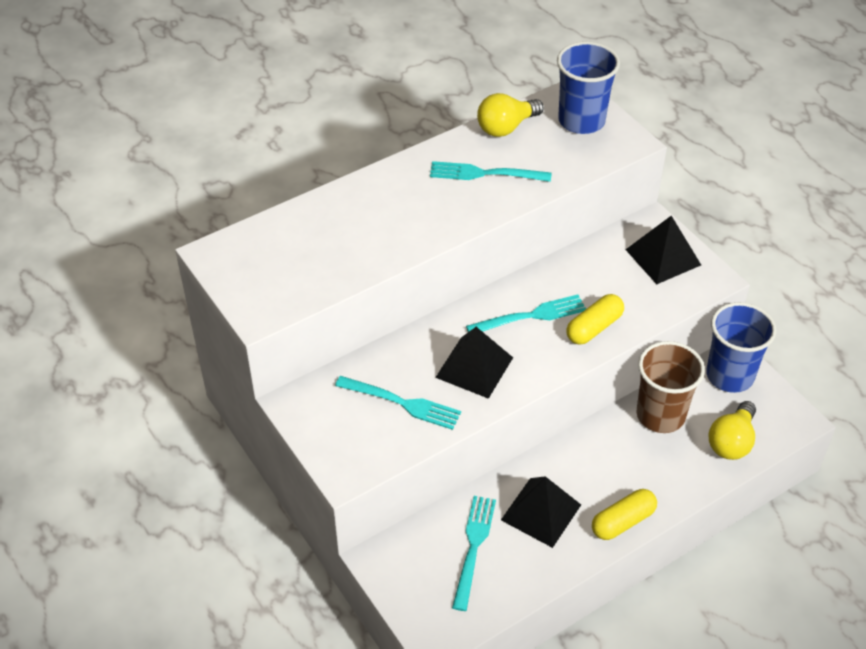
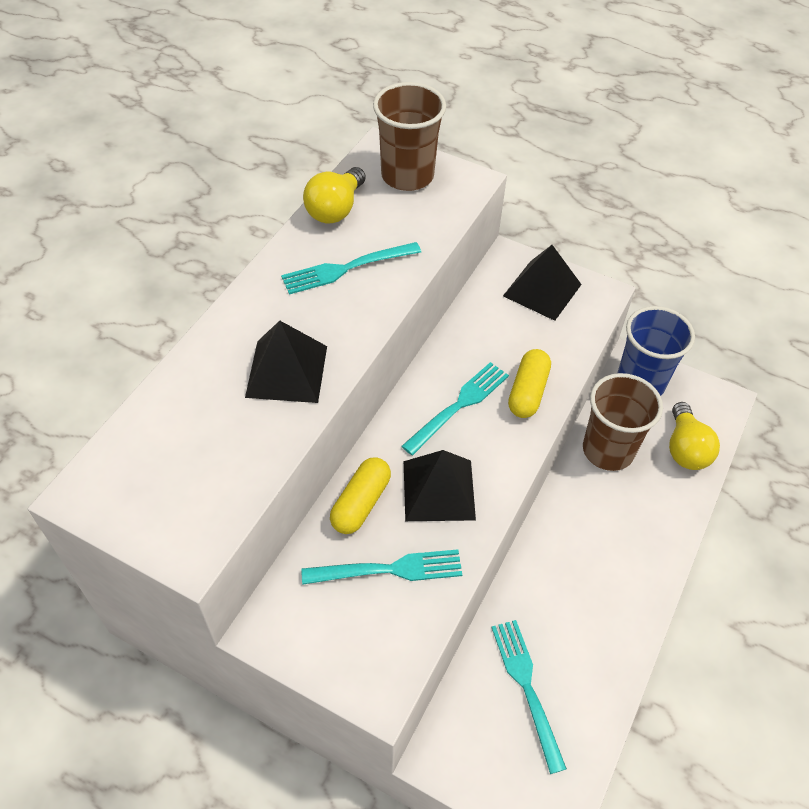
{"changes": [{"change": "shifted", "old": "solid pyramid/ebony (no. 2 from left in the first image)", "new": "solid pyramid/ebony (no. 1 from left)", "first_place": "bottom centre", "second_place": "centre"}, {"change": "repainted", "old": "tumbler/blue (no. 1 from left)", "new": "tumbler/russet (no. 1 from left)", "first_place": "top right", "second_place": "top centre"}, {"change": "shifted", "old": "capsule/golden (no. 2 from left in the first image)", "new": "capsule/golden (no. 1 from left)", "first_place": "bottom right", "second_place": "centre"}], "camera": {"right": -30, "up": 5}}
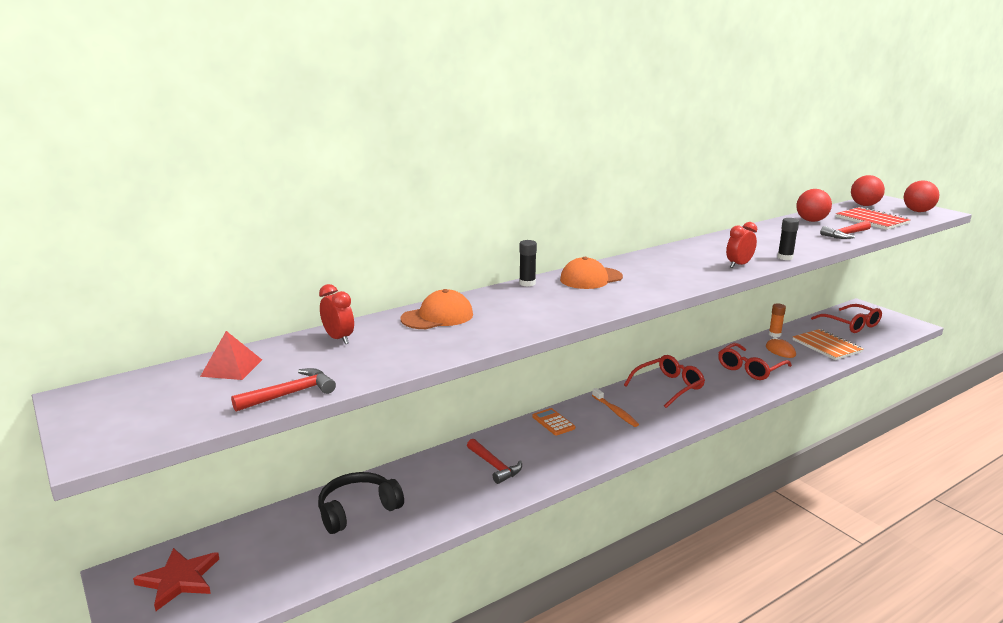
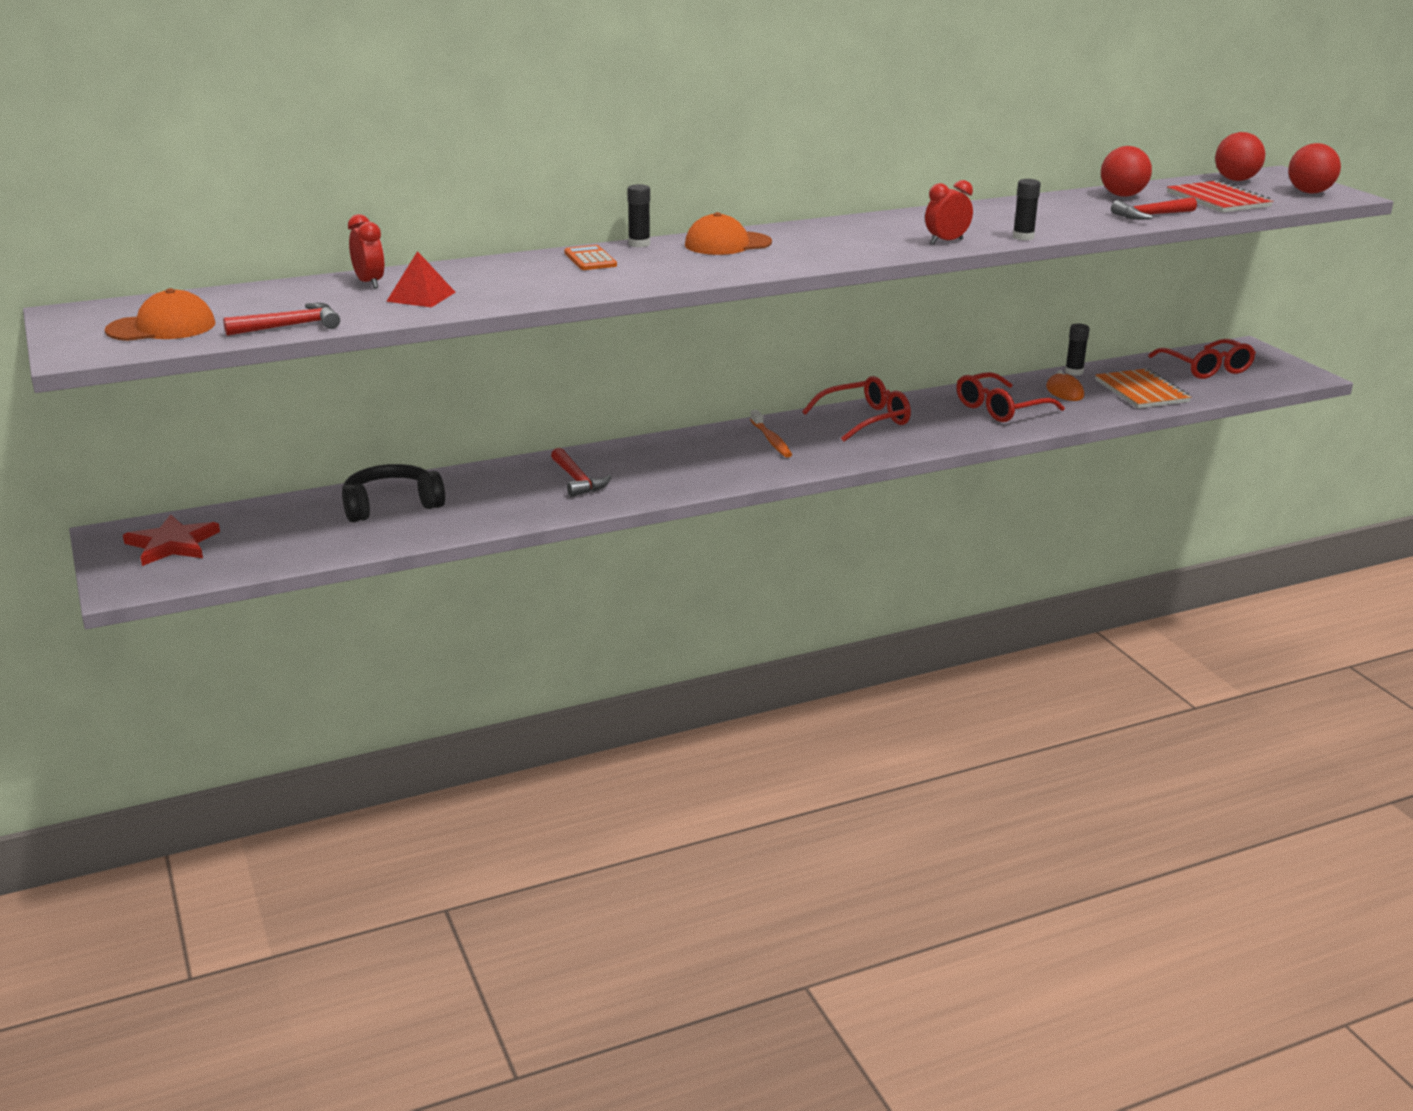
{"changes": [{"change": "shifted", "old": "solid pyramid/crimson", "first_place": "middle left", "second_place": "top left"}, {"change": "shifted", "old": "baseball cap/bright orange (no. 1 from left)", "first_place": "centre", "second_place": "top left"}, {"change": "shifted", "old": "pocket calculator/bright orange", "first_place": "bottom centre", "second_place": "top centre"}, {"change": "repainted", "old": "stick of glue/bright orange", "new": "stick of glue/ebony (no. 3 from left)", "first_place": "middle right", "second_place": "top right"}], "camera": {"right": 10, "up": 5}}
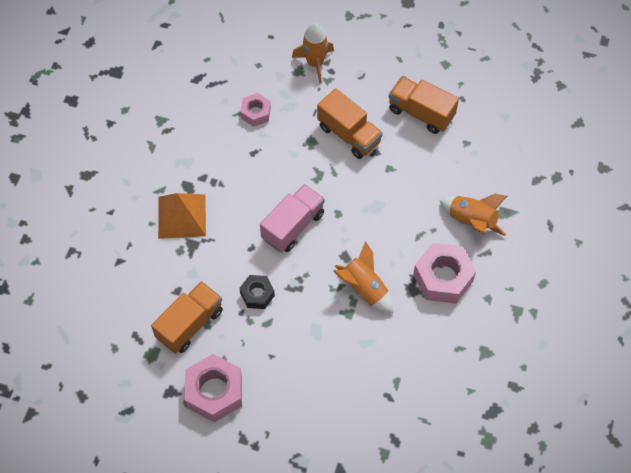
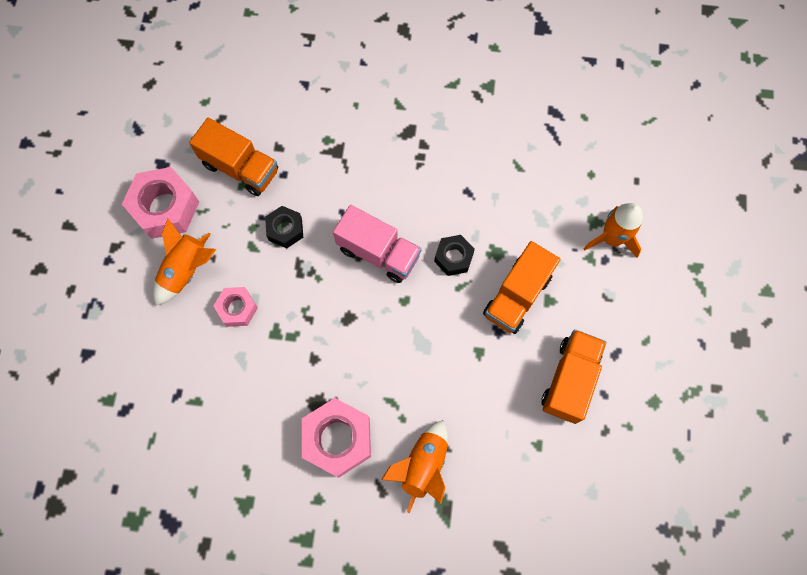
{"changes": [{"change": "gone", "old": "solid pyramid/bright orange", "first_place": "middle left"}, {"change": "shifted", "old": "nut/pink (no. 2 from left)", "first_place": "top centre", "second_place": "middle left"}, {"change": "shifted", "old": "spaceship/bright orange (no. 2 from left in the first image)", "new": "spaceship/bright orange (no. 1 from left)", "first_place": "centre", "second_place": "middle left"}, {"change": "new", "new": "nut/ebony (no. 2 from left)", "second_place": "centre"}], "camera": {"right": 80, "up": 10}}
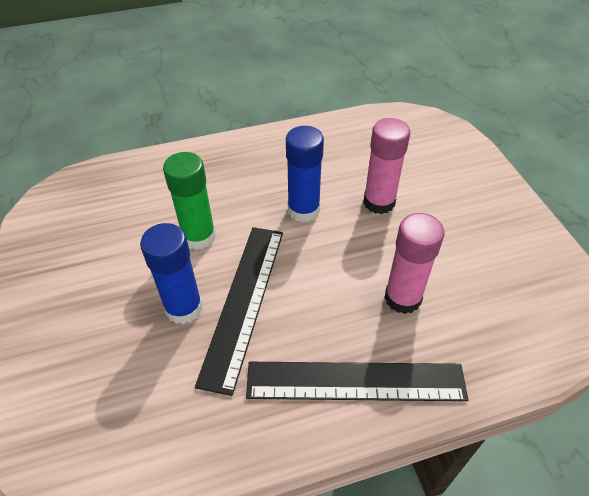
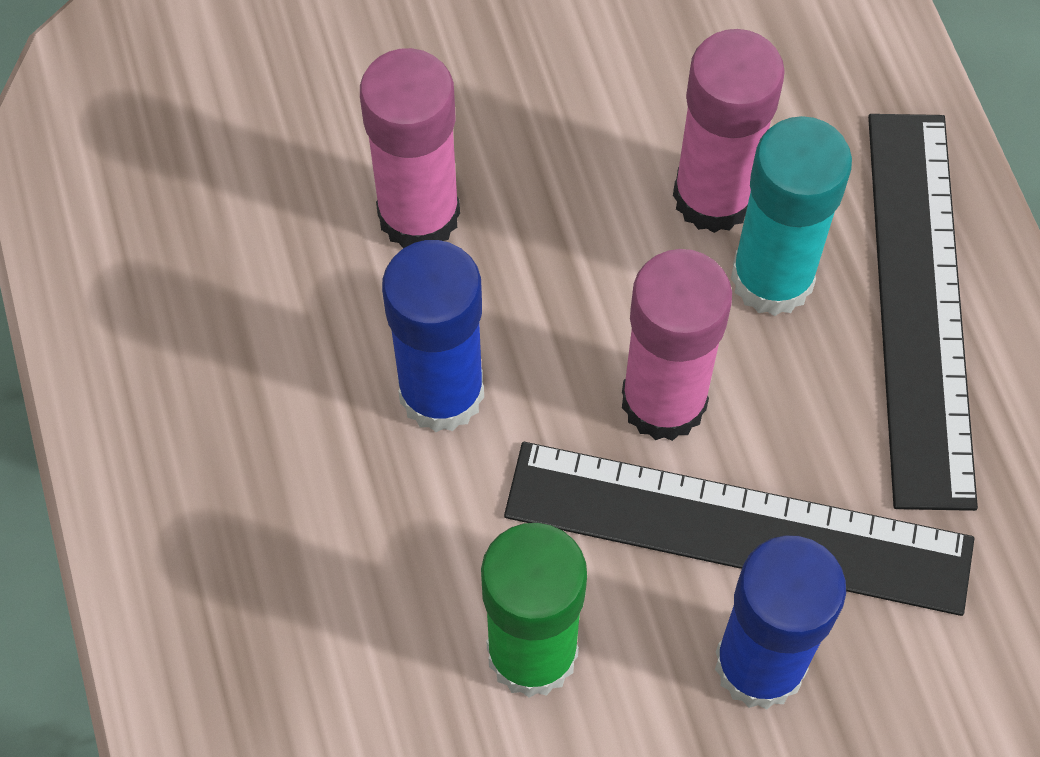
{"changes": [{"change": "new", "new": "stick of glue/pink (no. 2 from left)", "second_place": "centre"}, {"change": "new", "new": "stick of glue/teal", "second_place": "top right"}], "camera": {"right": -90, "up": 15}}
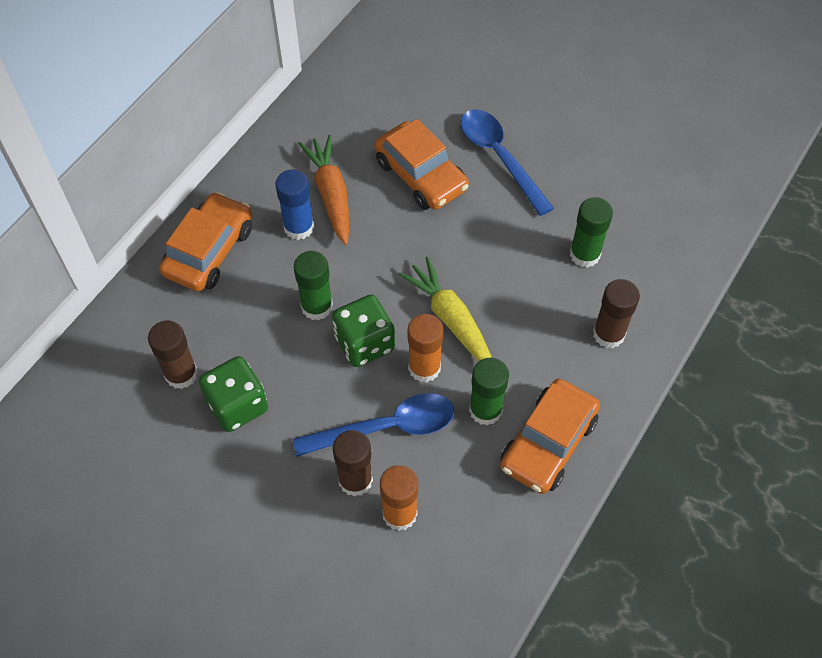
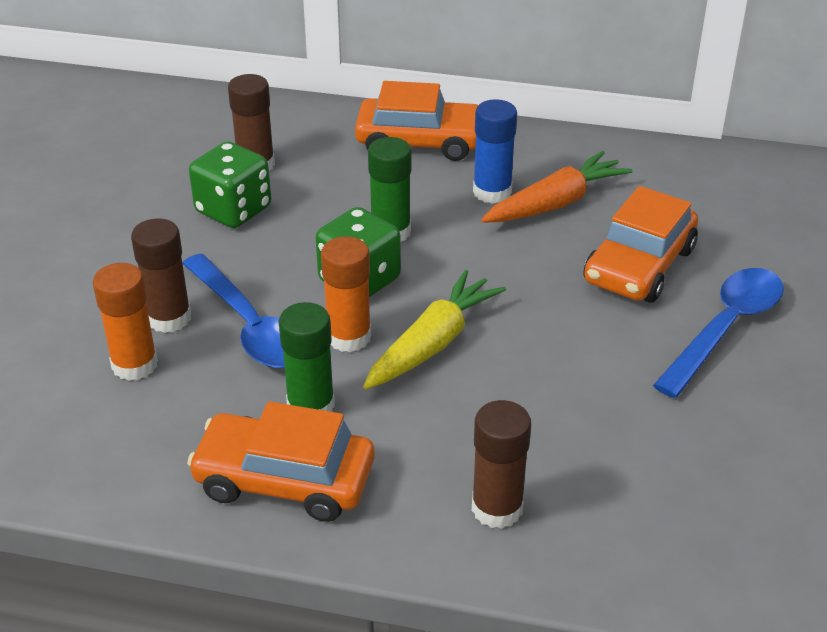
{"changes": [{"change": "gone", "old": "stick of glue/green (no. 3 from left)", "first_place": "middle right"}], "camera": {"right": 70, "up": -20}}
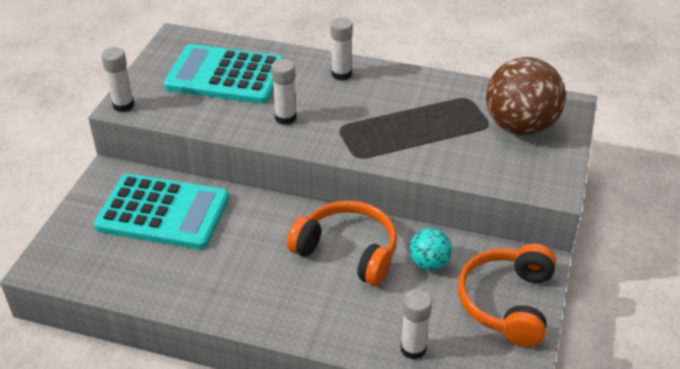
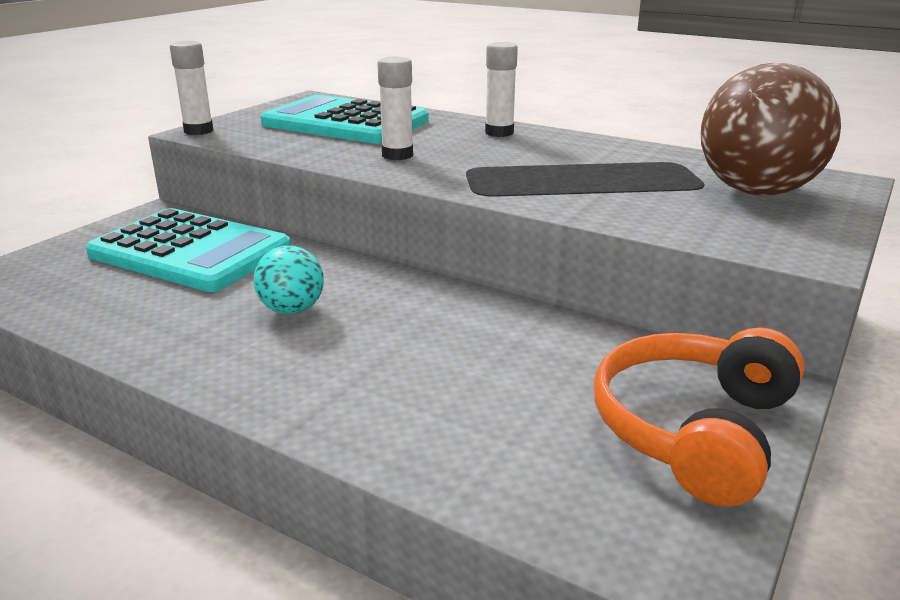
{"changes": [{"change": "gone", "old": "over-ear headphones/bright orange (no. 1 from left)", "first_place": "centre"}, {"change": "gone", "old": "stick of glue/white (no. 4 from left)", "first_place": "bottom centre"}, {"change": "shifted", "old": "ball/teal", "first_place": "bottom centre", "second_place": "middle left"}], "camera": {"right": 15, "up": -15}}
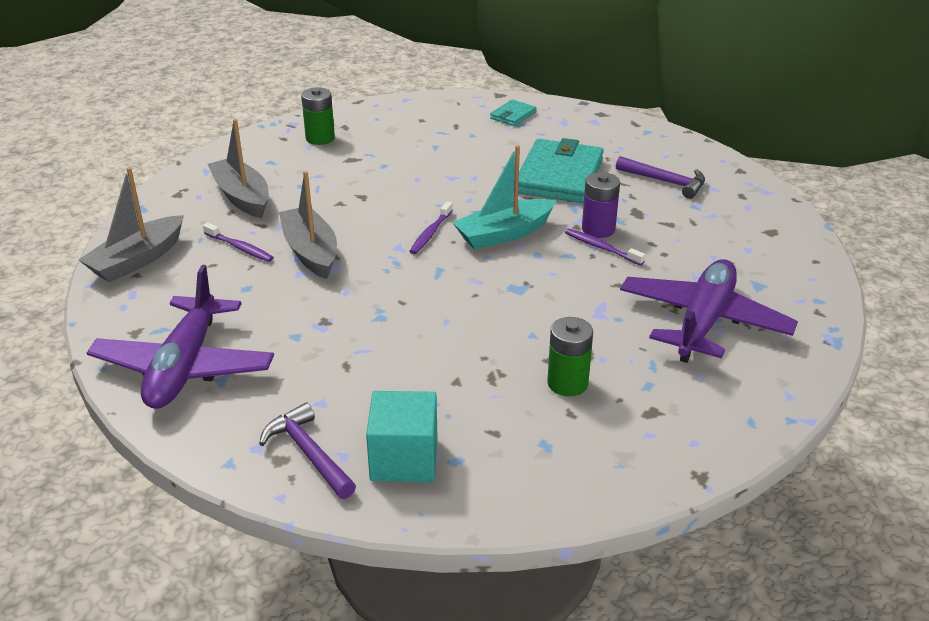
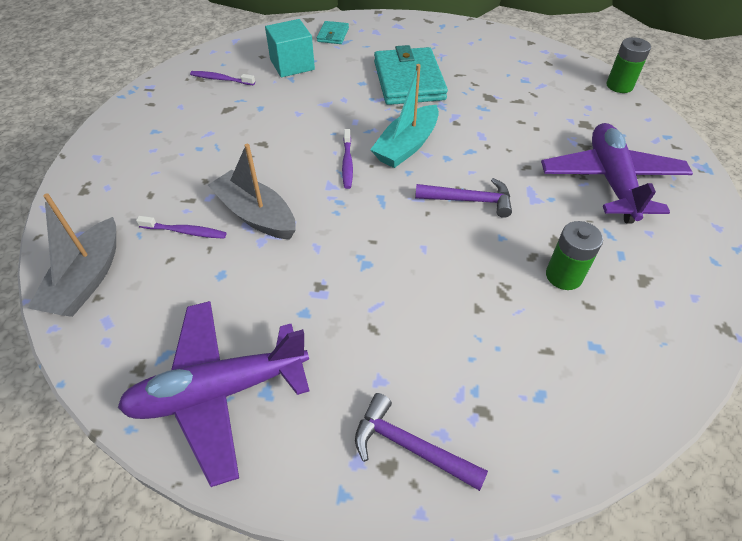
{"changes": [{"change": "rotated", "old": "toy plane/royal purple (no. 1 from left)", "first_place": "middle left", "second_place": "bottom left", "degrees": 90}, {"change": "gone", "old": "sailboat/gray (no. 2 from left)", "first_place": "top left"}, {"change": "shifted", "old": "AA battery/green (no. 1 from left in the first image)", "new": "AA battery/green (no. 2 from left)", "first_place": "top centre", "second_place": "top right"}, {"change": "shifted", "old": "cube/teal", "first_place": "bottom centre", "second_place": "top centre"}, {"change": "shifted", "old": "toothbrush/royal purple (no. 3 from left in the first image)", "new": "toothbrush/royal purple (no. 2 from left)", "first_place": "centre", "second_place": "top left"}, {"change": "gone", "old": "AA battery/royal purple", "first_place": "top centre"}, {"change": "shifted", "old": "claw hammer/royal purple (no. 2 from left)", "first_place": "top right", "second_place": "centre"}], "camera": {"right": -25, "up": 15}}
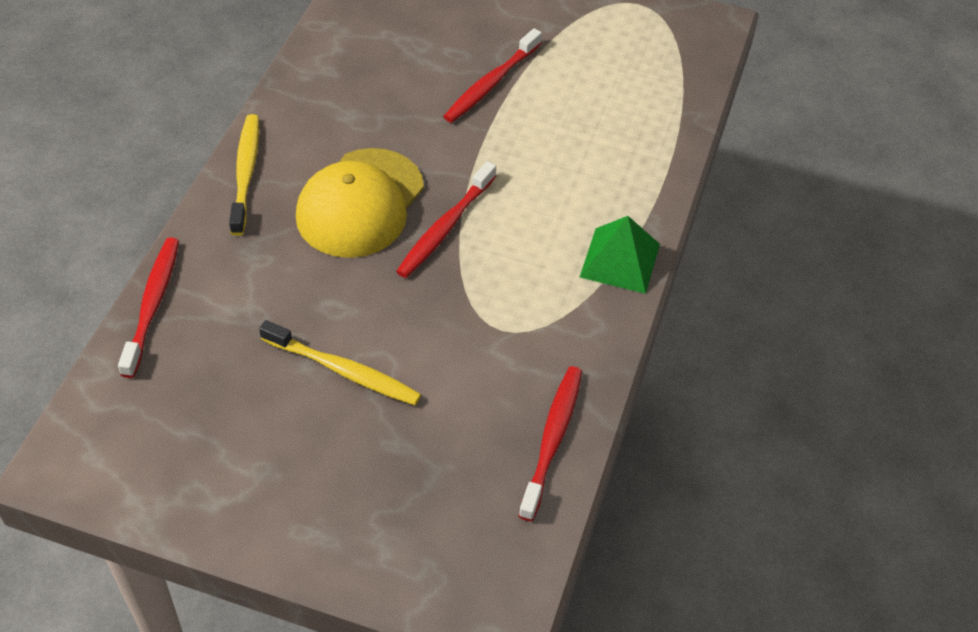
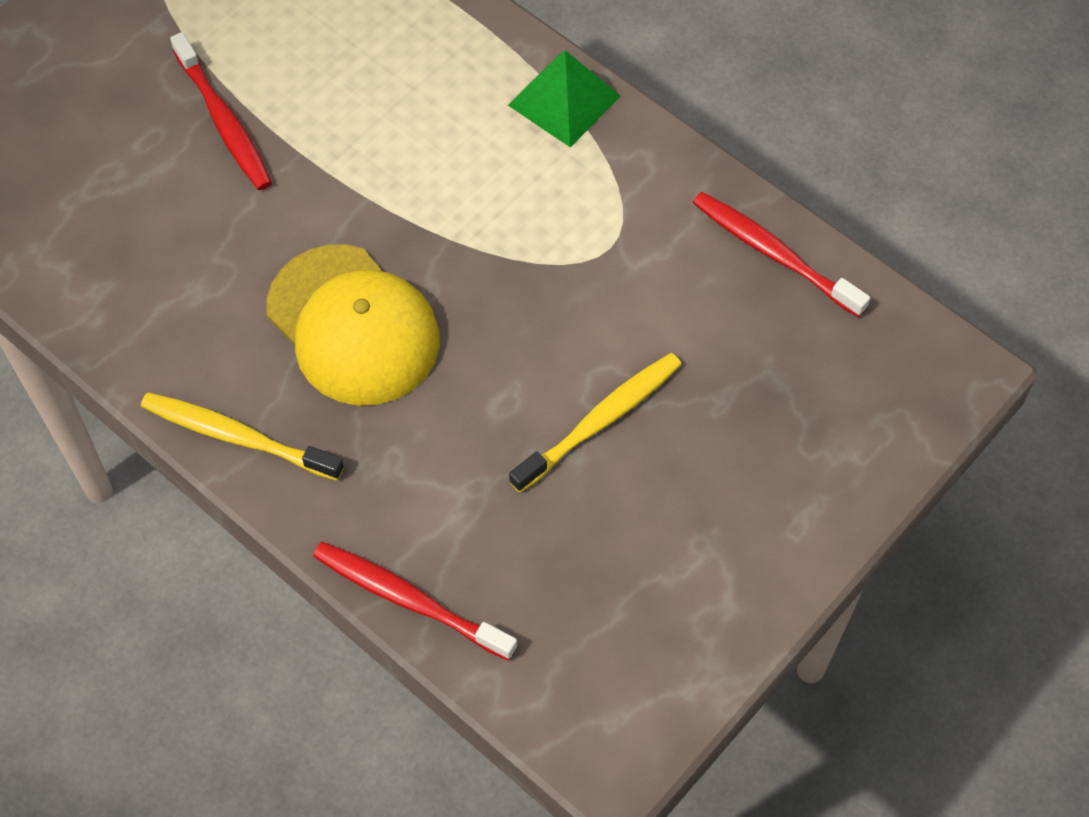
{"changes": [{"change": "gone", "old": "toothbrush/crimson (no. 2 from left)", "first_place": "centre"}], "camera": {"right": -65, "up": 10}}
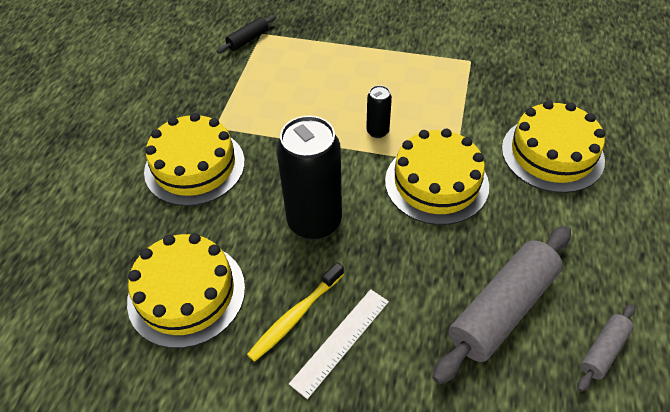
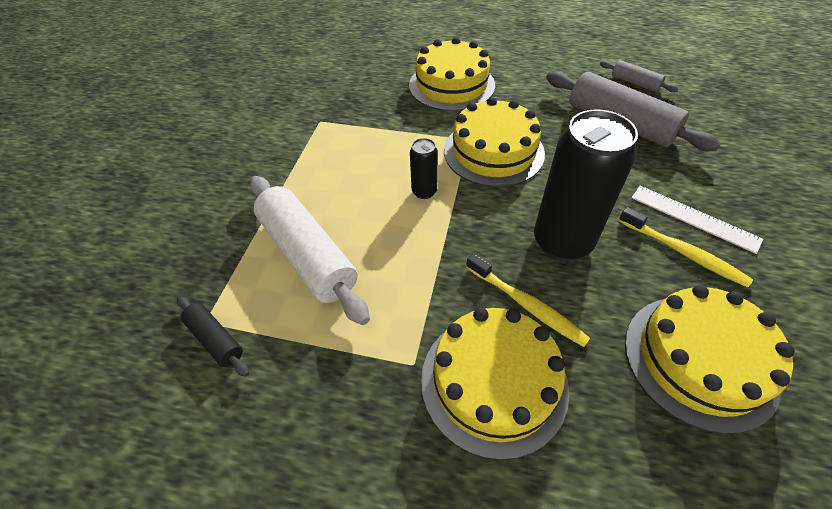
{"changes": [{"change": "new", "new": "dough roller/white", "second_place": "centre"}, {"change": "new", "new": "toothbrush/golden (no. 1 from left)", "second_place": "centre"}], "camera": {"right": -90, "up": 0}}
